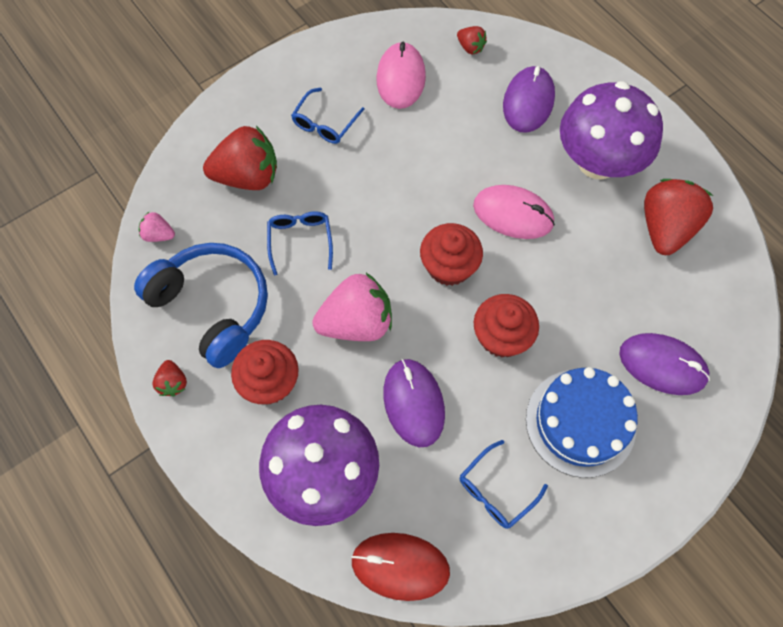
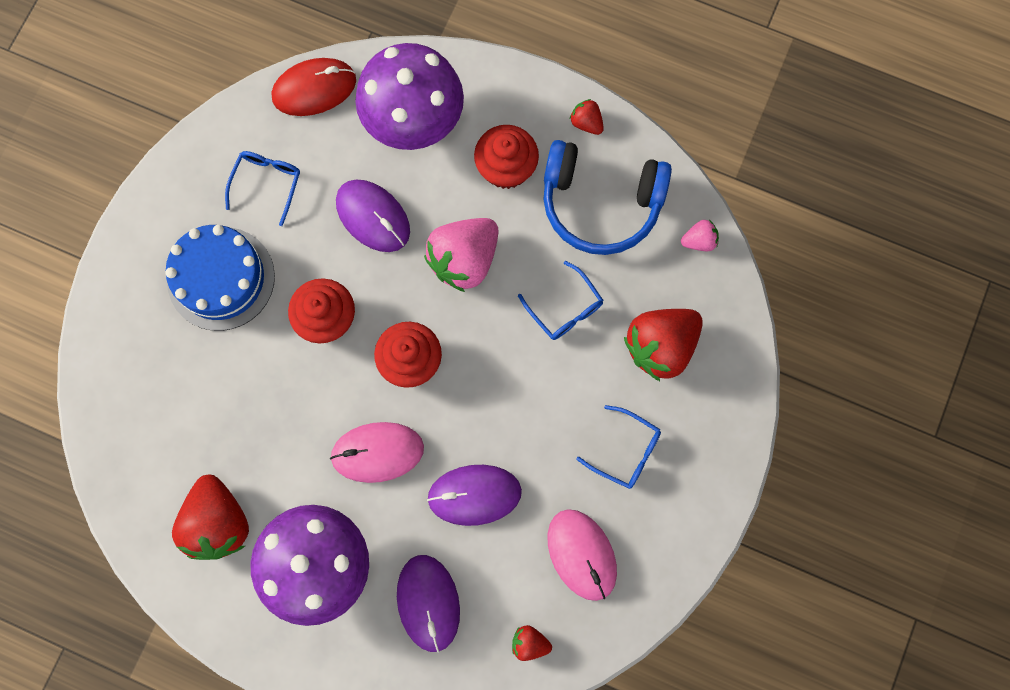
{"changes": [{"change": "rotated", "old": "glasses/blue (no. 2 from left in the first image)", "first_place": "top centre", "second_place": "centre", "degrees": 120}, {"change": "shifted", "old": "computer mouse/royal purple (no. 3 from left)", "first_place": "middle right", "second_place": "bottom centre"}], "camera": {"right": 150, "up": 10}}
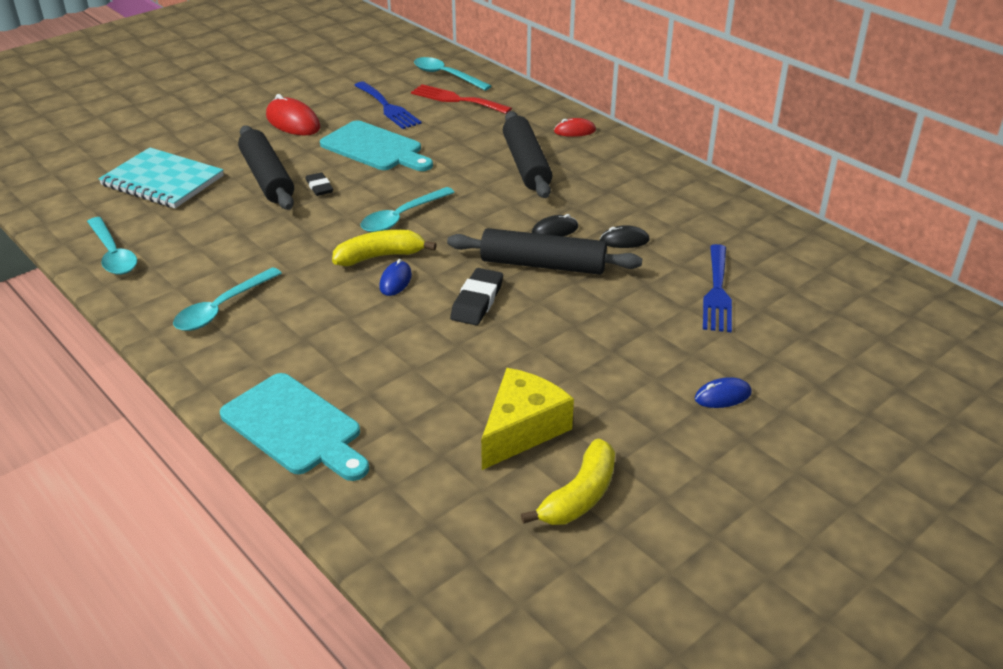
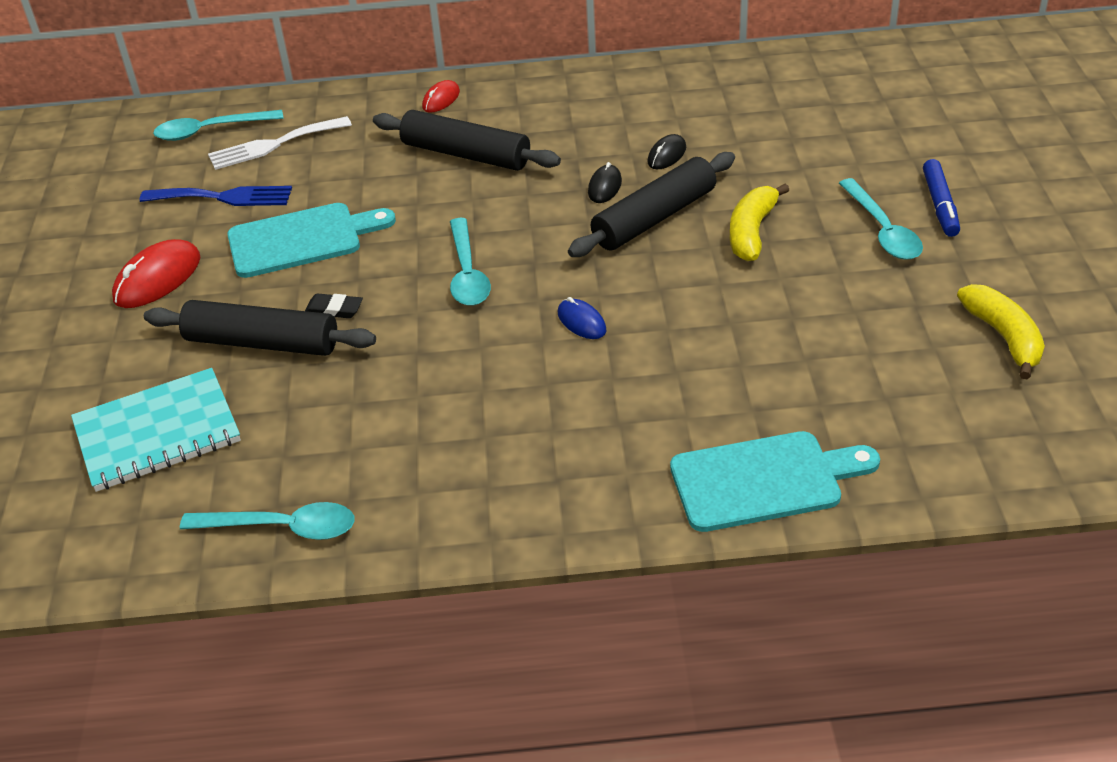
{"changes": [{"change": "shifted", "old": "spoon/teal (no. 2 from left in the first image)", "new": "spoon/teal (no. 4 from left)", "first_place": "middle left", "second_place": "top right"}, {"change": "rotated", "old": "computer mouse/crimson (no. 1 from left)", "first_place": "top left", "second_place": "middle left", "degrees": -45}, {"change": "shifted", "old": "banana/golden (no. 1 from left)", "first_place": "centre", "second_place": "top right"}, {"change": "repainted", "old": "table fork/crimson", "new": "table fork/white", "first_place": "top centre", "second_place": "top left"}, {"change": "gone", "old": "gum eraser/ebony (no. 2 from left)", "first_place": "centre"}, {"change": "gone", "old": "piece of cheese/golden", "first_place": "centre"}, {"change": "swapped", "old": "computer mouse/blue (no. 2 from left)", "new": "marker/blue", "first_place": "middle right", "second_place": "top right"}, {"change": "gone", "old": "table fork/blue (no. 2 from left)", "first_place": "middle right"}], "camera": {"right": -50, "up": 5}}
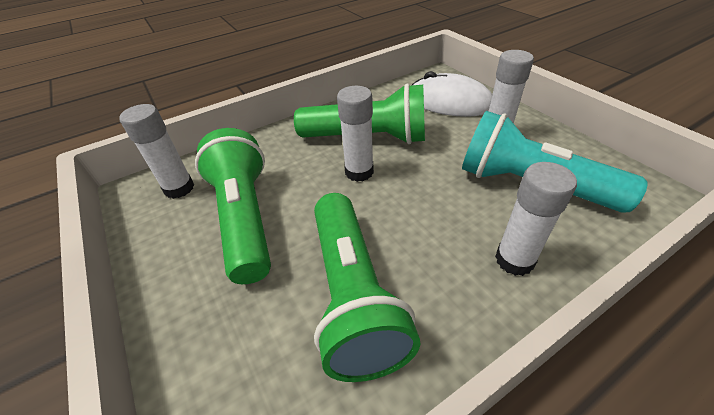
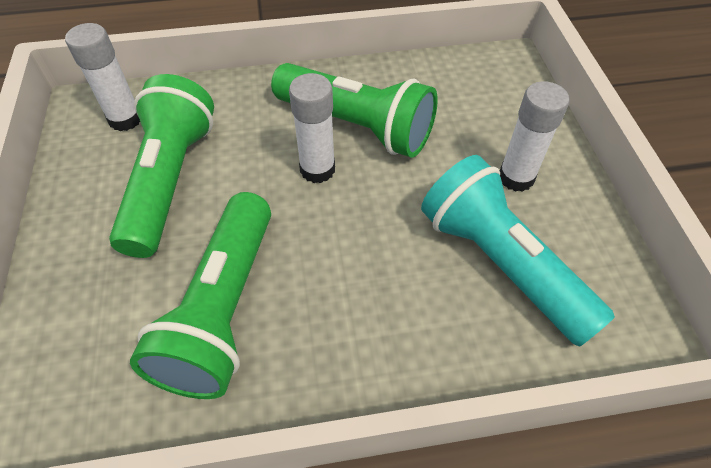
{"changes": [{"change": "gone", "old": "computer mouse/white", "first_place": "top centre"}, {"change": "gone", "old": "stick of glue/white (no. 4 from left)", "first_place": "middle right"}], "camera": {"right": 20, "up": 10}}
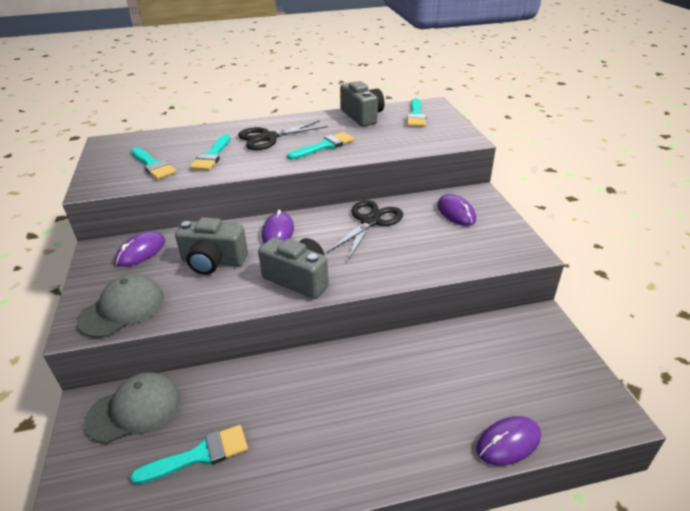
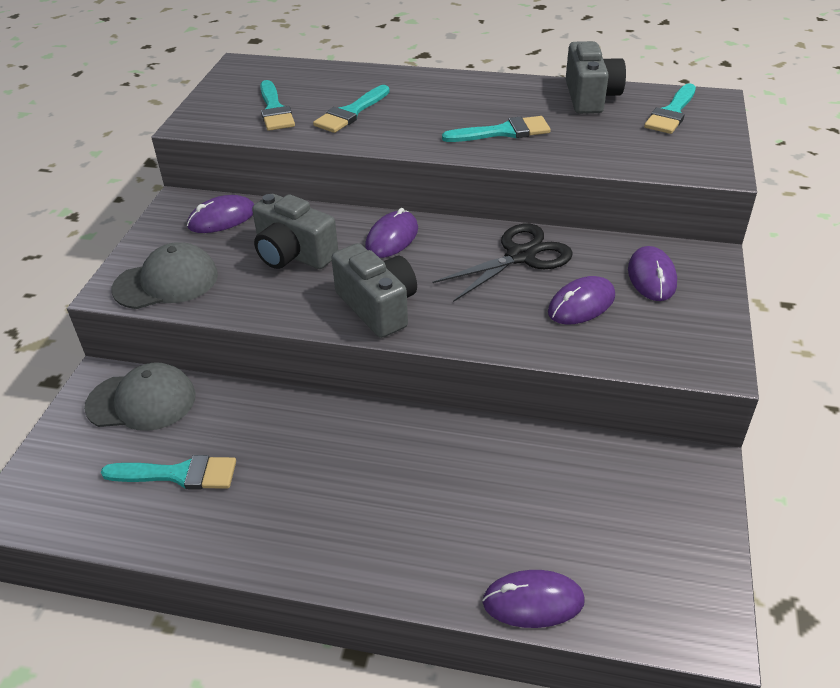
{"changes": [{"change": "gone", "old": "pair of scissors/ebony (no. 1 from left)", "first_place": "top centre"}, {"change": "new", "new": "computer mouse/royal purple (no. 4 from left)", "second_place": "middle right"}], "camera": {"right": 25, "up": 5}}
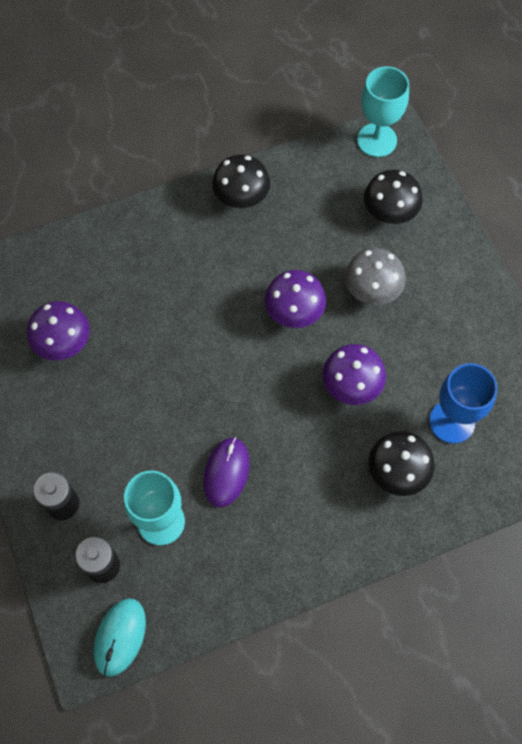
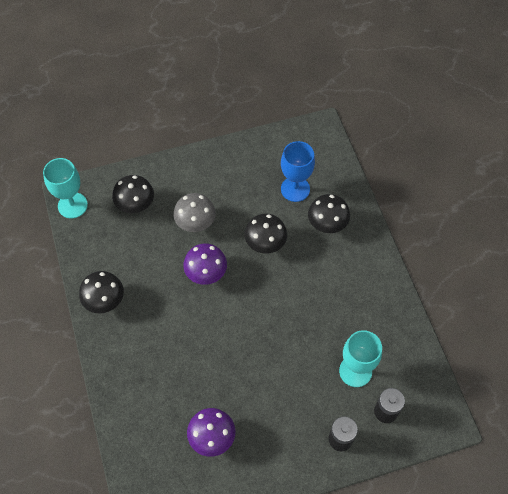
{"changes": [{"change": "gone", "old": "computer mouse/teal", "first_place": "bottom left"}, {"change": "gone", "old": "computer mouse/royal purple", "first_place": "centre"}, {"change": "repainted", "old": "toadstool/royal purple (no. 3 from left)", "new": "toadstool/ebony (no. 3 from left)", "first_place": "middle right", "second_place": "centre"}], "camera": {"right": -85, "up": -5}}
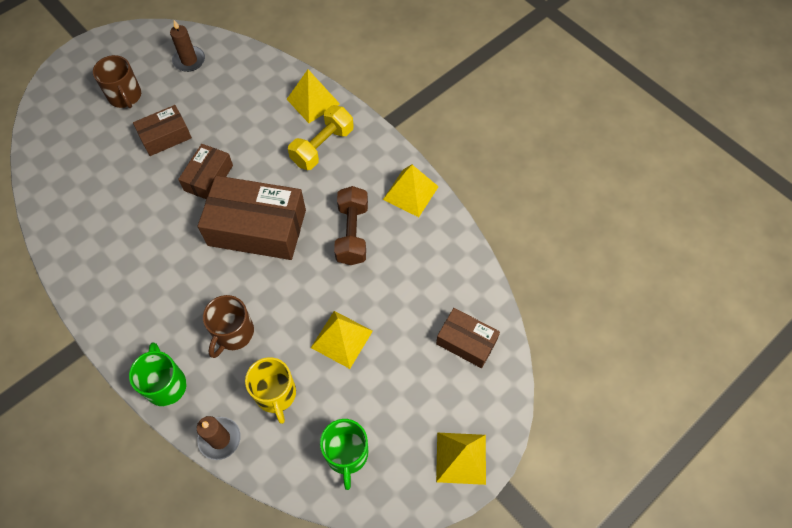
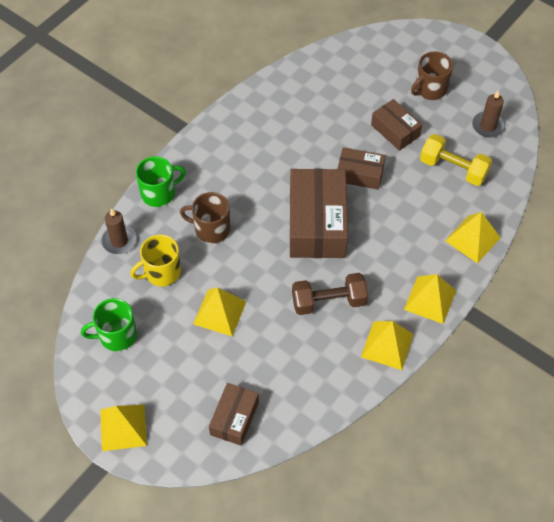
{"changes": [{"change": "shifted", "old": "hand weight/golden", "first_place": "top centre", "second_place": "top right"}, {"change": "new", "new": "solid pyramid/golden (no. 4 from left)", "second_place": "middle right"}], "camera": {"right": 80, "up": -5}}
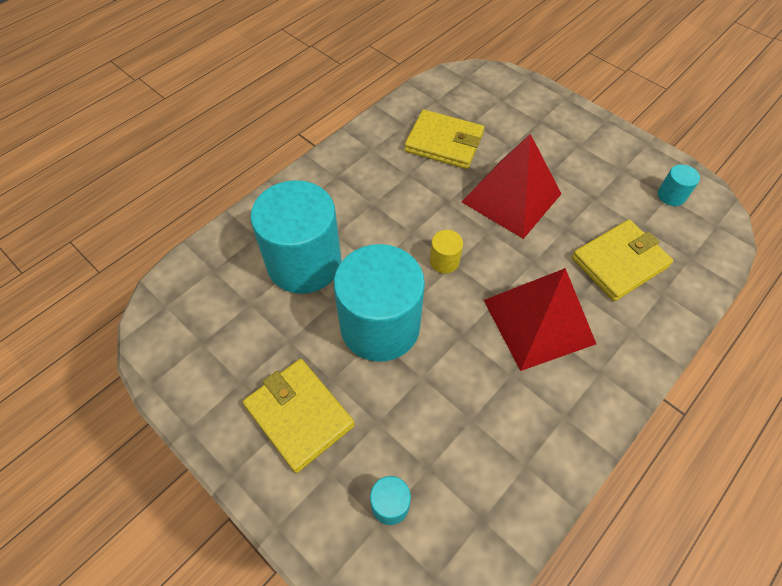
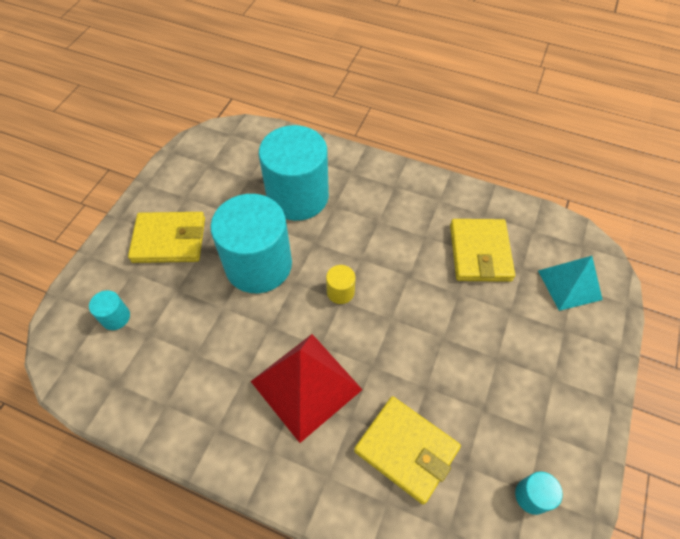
{"changes": [{"change": "rotated", "old": "card wallet/golden (no. 1 from left)", "first_place": "bottom centre", "second_place": "middle left", "degrees": 60}, {"change": "gone", "old": "solid pyramid/crimson (no. 1 from left)", "first_place": "top centre"}, {"change": "new", "new": "solid pyramid/teal", "second_place": "middle right"}], "camera": {"right": 70, "up": 0}}
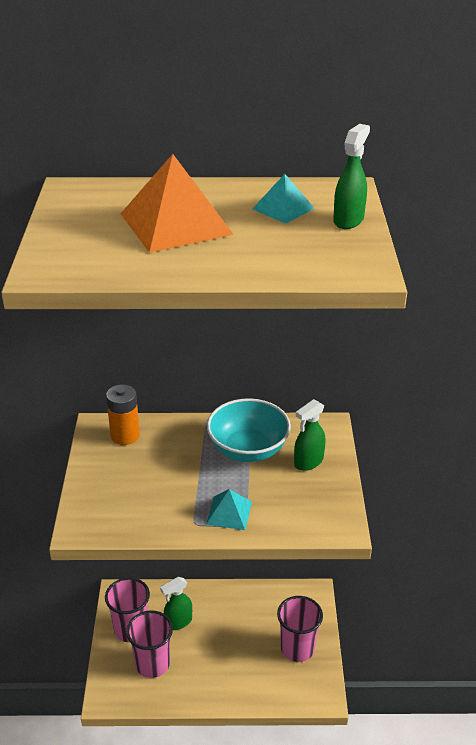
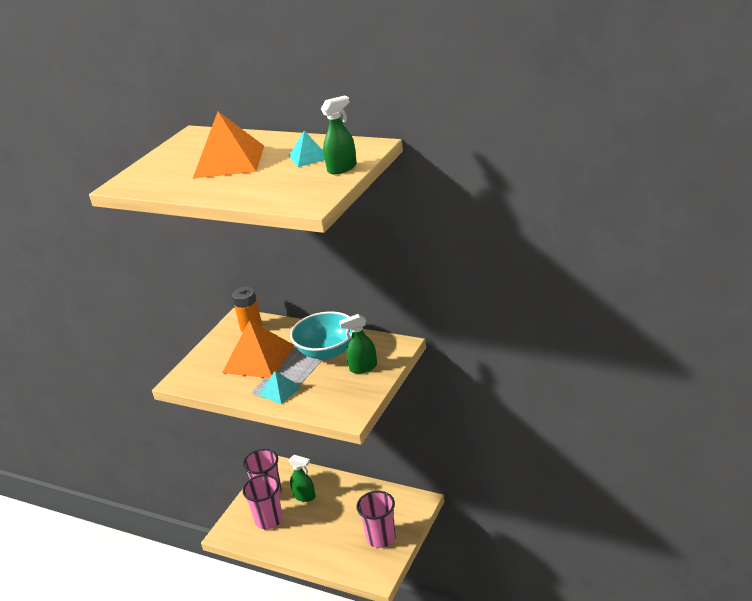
{"changes": [{"change": "rotated", "old": "spray bottle/green (no. 1 from left)", "first_place": "bottom centre", "second_place": "bottom centre", "degrees": -150}, {"change": "new", "new": "solid pyramid/bright orange (no. 2 from left)", "second_place": "centre"}], "camera": {"right": 30, "up": -5}}
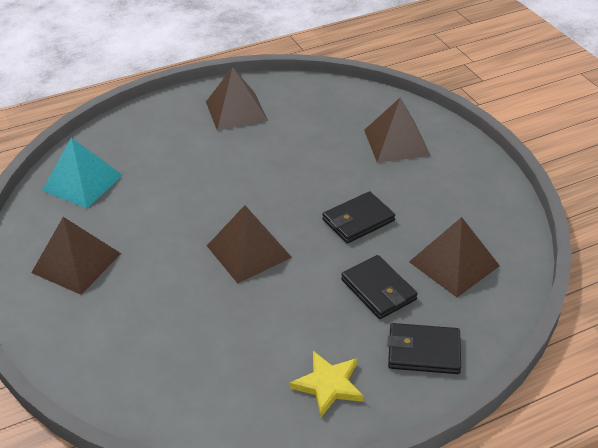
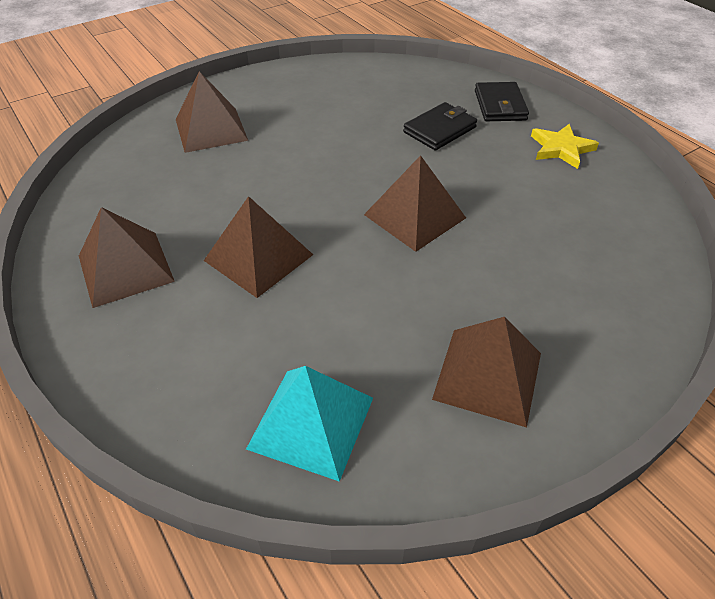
{"changes": [{"change": "gone", "old": "card wallet/ebony (no. 1 from left)", "first_place": "centre"}, {"change": "shifted", "old": "solid pyramid/russet (no. 5 from left in the first image)", "new": "solid pyramid/russet (no. 3 from left)", "first_place": "middle right", "second_place": "centre"}], "camera": {"right": -100, "up": 5}}
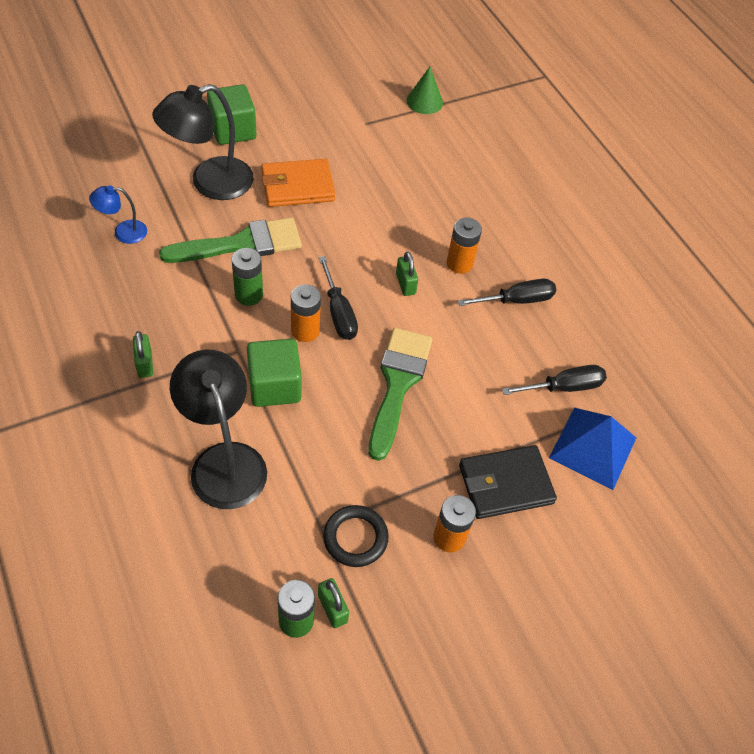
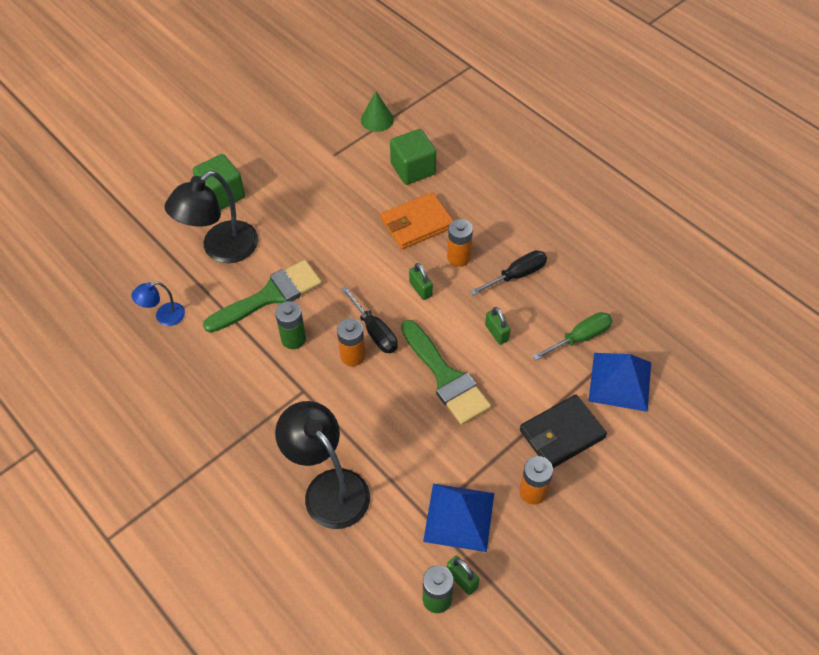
{"changes": [{"change": "shifted", "old": "small lock/green (no. 1 from left in the first image)", "new": "small lock/green (no. 3 from left)", "first_place": "middle left", "second_place": "centre"}, {"change": "shifted", "old": "cube/green (no. 2 from left)", "first_place": "centre", "second_place": "top centre"}, {"change": "shifted", "old": "card wallet/bright orange", "first_place": "top centre", "second_place": "centre"}, {"change": "swapped", "old": "ring/ebony", "new": "solid pyramid/blue (no. 1 from left)", "first_place": "bottom centre", "second_place": "bottom centre"}, {"change": "rotated", "old": "brush/green (no. 2 from left)", "first_place": "centre", "second_place": "centre", "degrees": 150}, {"change": "repainted", "old": "hand screwdriver/ebony (no. 3 from left)", "new": "hand screwdriver/green", "first_place": "middle right", "second_place": "middle right"}], "camera": {"right": -10, "up": 0}}
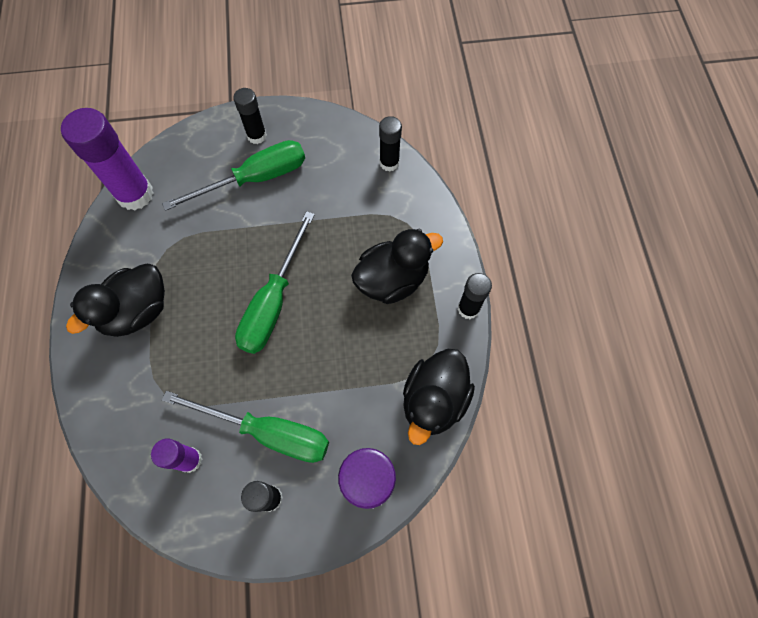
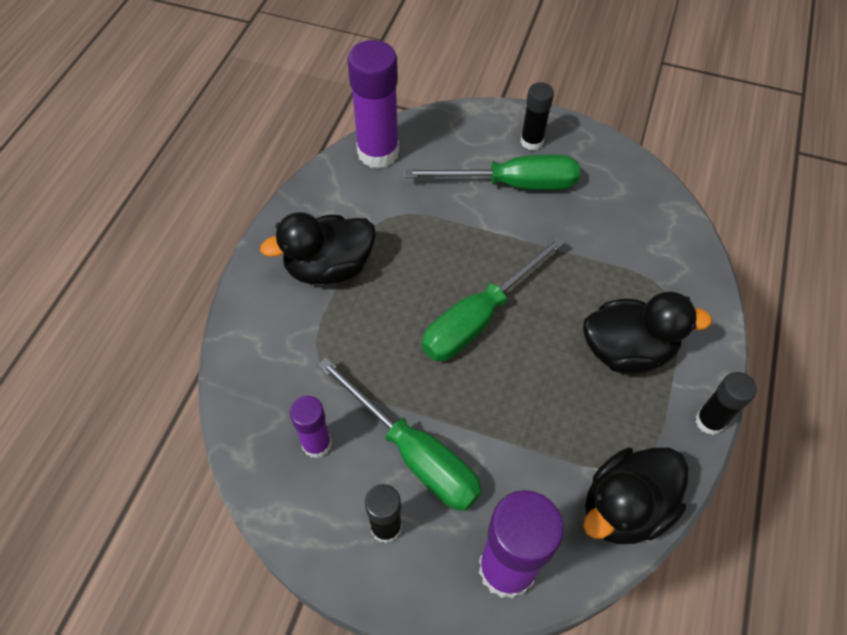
{"changes": [{"change": "gone", "old": "stick of glue/ebony (no. 3 from left)", "first_place": "top centre"}], "camera": {"right": 25, "up": -10}}
